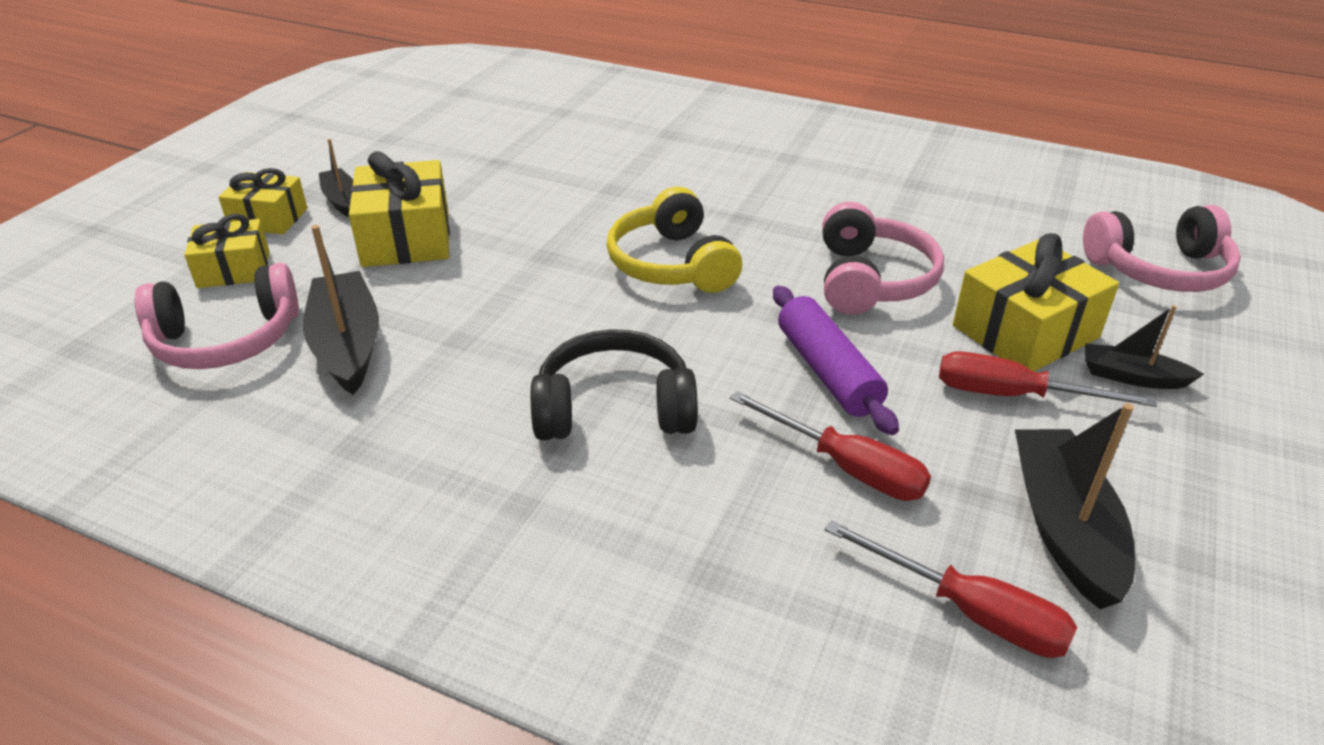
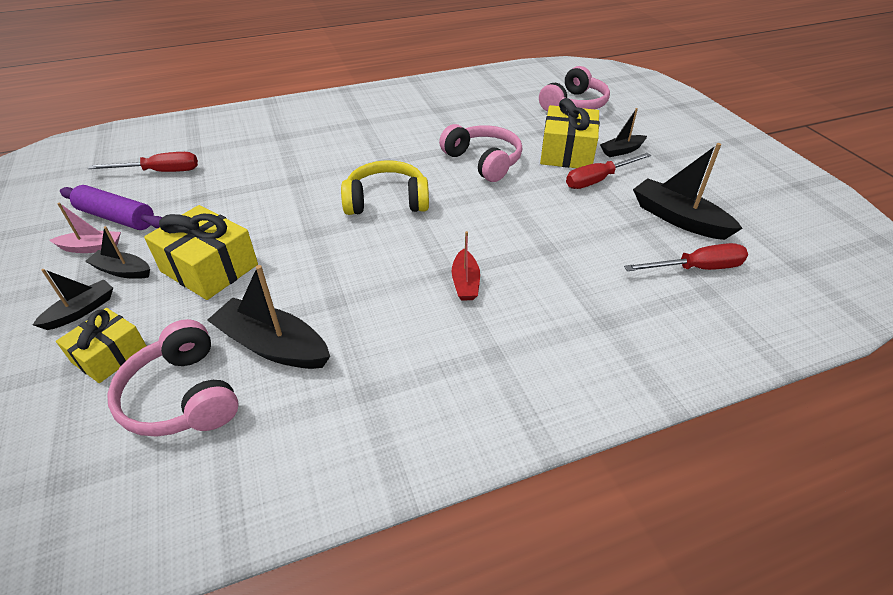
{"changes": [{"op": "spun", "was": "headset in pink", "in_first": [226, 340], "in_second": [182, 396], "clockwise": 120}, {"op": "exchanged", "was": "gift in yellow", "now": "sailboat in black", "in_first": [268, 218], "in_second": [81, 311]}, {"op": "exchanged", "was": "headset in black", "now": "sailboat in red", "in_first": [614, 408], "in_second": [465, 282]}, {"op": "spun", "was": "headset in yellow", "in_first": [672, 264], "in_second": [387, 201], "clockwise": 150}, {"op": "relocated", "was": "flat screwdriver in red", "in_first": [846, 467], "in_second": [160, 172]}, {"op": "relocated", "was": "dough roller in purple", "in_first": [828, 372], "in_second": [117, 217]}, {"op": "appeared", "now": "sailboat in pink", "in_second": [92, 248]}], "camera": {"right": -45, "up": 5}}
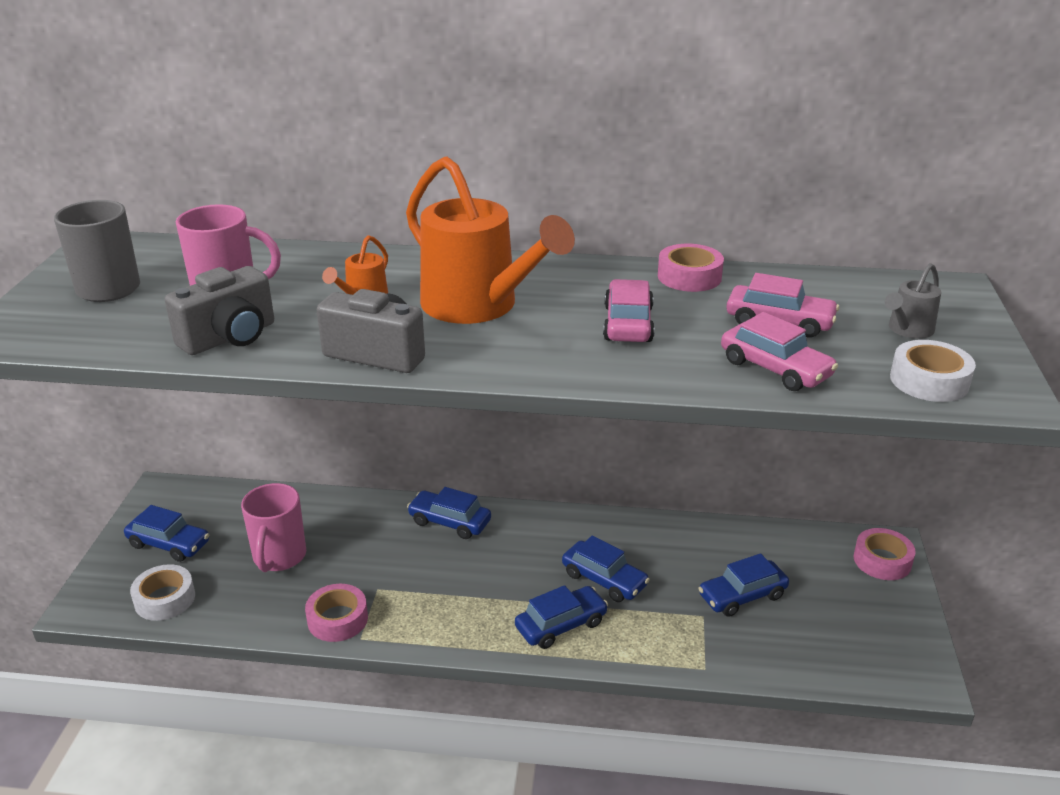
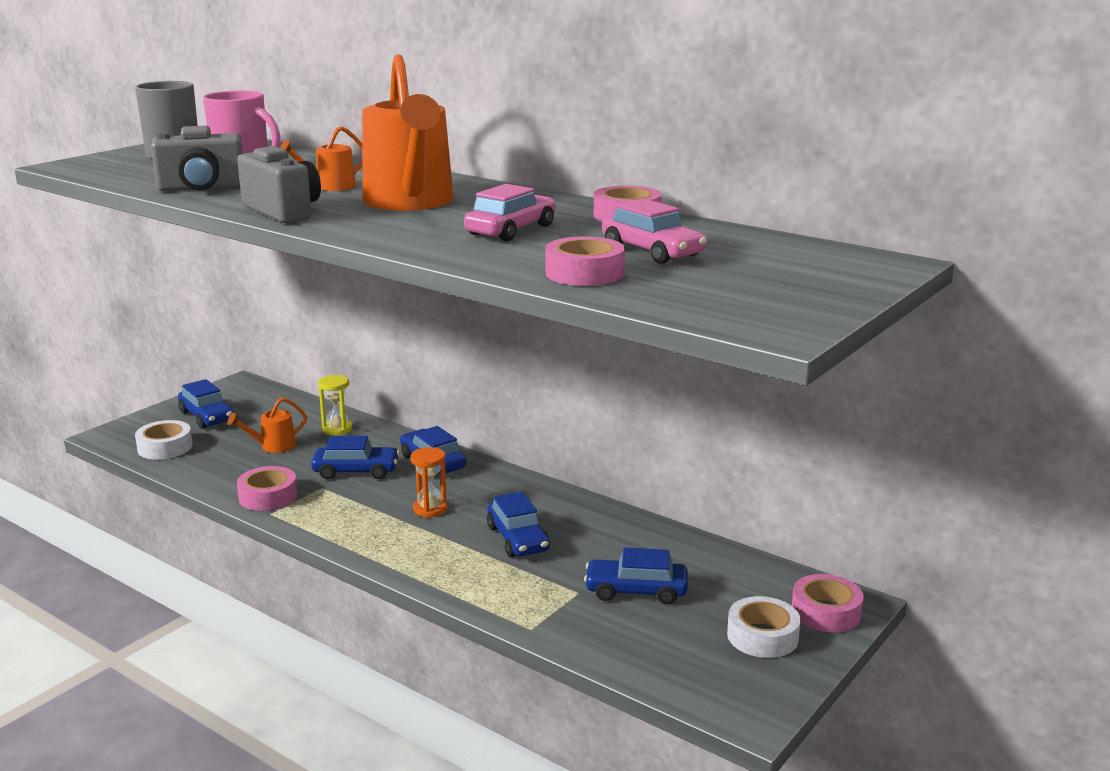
{"changes": [{"op": "exchanged", "was": "coffee mug in pink", "now": "watering pot in orange", "in_first": [279, 557], "in_second": [273, 446]}, {"op": "relocated", "was": "car in blue", "in_first": [561, 625], "in_second": [356, 471]}, {"op": "exchanged", "was": "car in pink", "now": "roll of tape in pink", "in_first": [775, 369], "in_second": [584, 273]}, {"op": "missing", "was": "watering pot in gray", "in_first": [907, 330]}, {"op": "relocated", "was": "roll of tape in snow-white", "in_first": [929, 381], "in_second": [762, 636]}, {"op": "appeared", "now": "sandglass in yellow", "in_second": [337, 429]}, {"op": "appeared", "now": "sandglass in orange", "in_second": [430, 509]}], "camera": {"right": 30, "up": -10}}
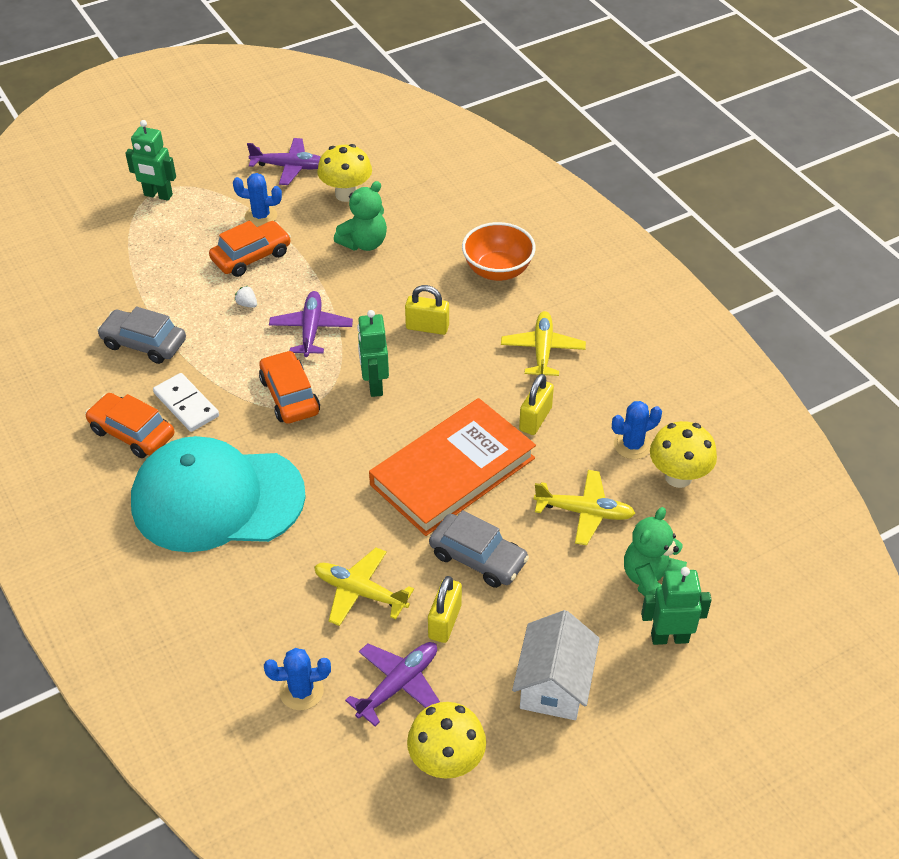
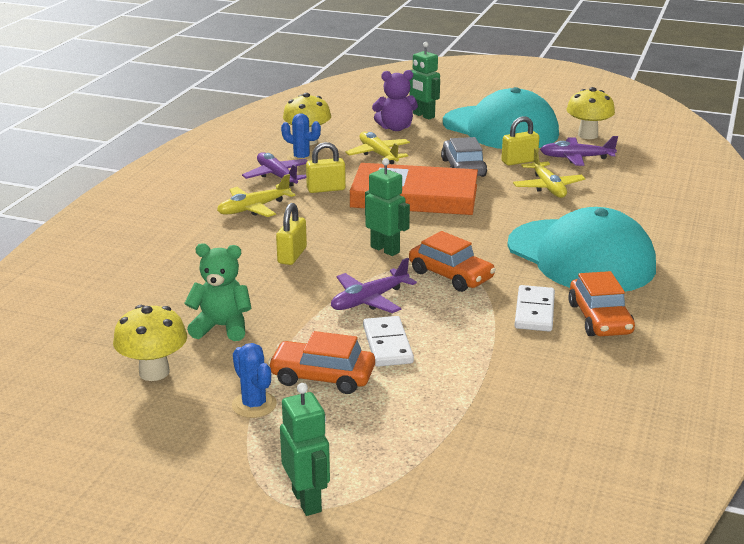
{"changes": [{"op": "missing", "was": "car in gray", "in_first": [144, 343]}, {"op": "exchanged", "was": "strawberry in snow-white", "now": "domino piece in snow-white", "in_first": [247, 304], "in_second": [387, 344]}, {"op": "relocated", "was": "toy plane in purple", "in_first": [290, 167], "in_second": [277, 176]}, {"op": "spun", "was": "car in orange", "in_first": [290, 396], "in_second": [451, 275], "clockwise": -75}, {"op": "missing", "was": "saguaro cactus in blue", "in_first": [301, 691]}, {"op": "spun", "was": "robot in leaf-green", "in_first": [374, 385], "in_second": [385, 249], "clockwise": -90}, {"op": "spun", "was": "small lock in yellow", "in_first": [427, 327], "in_second": [292, 255], "clockwise": 45}, {"op": "missing", "was": "deep dish in orange", "in_first": [497, 270]}, {"op": "exchanged", "was": "house in snow-white", "now": "cap in teal", "in_first": [553, 684], "in_second": [500, 129]}, {"op": "colour", "was": "stuffed bear in leaf-green", "now": "stuffed bear in purple", "in_first": [651, 580], "in_second": [395, 128]}], "camera": {"right": -130, "up": -20}}
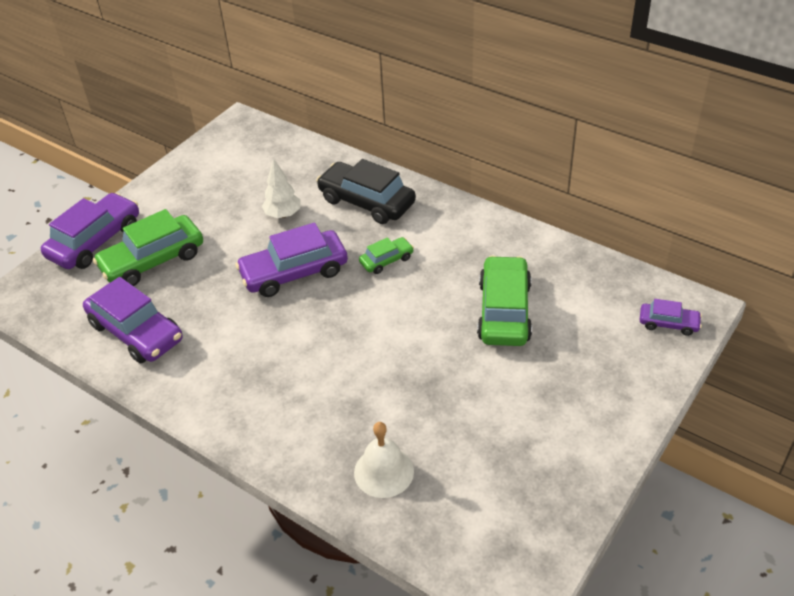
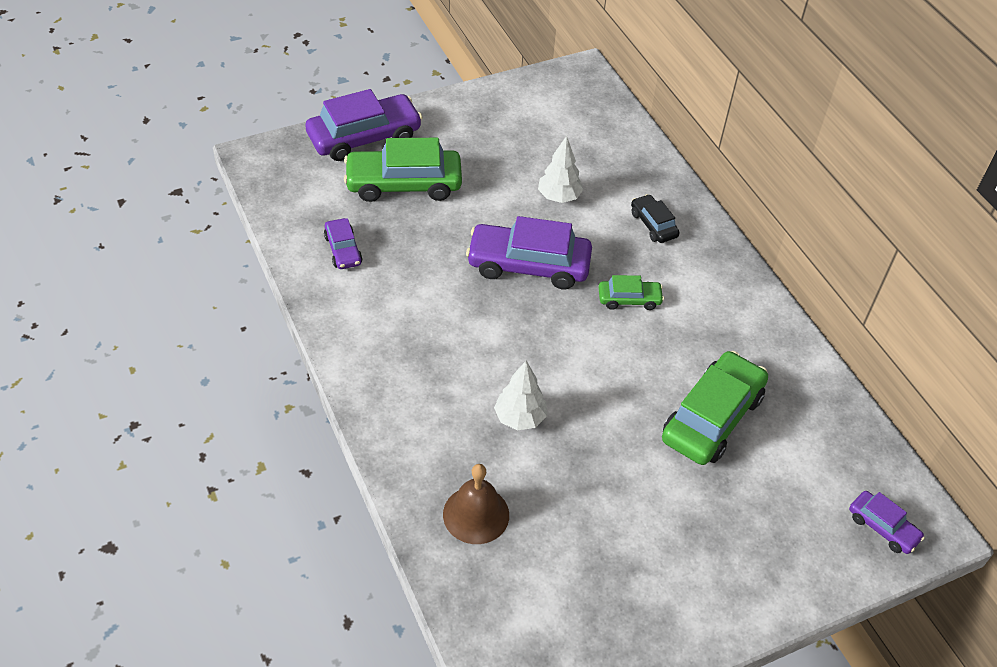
{"changes": [{"op": "size", "was": "car in purple", "in_first": [136, 332], "in_second": [343, 250], "ratio": 0.51}, {"op": "size", "was": "car in black", "in_first": [367, 202], "in_second": [653, 224], "ratio": 0.51}, {"op": "colour", "was": "bell in snow-white", "now": "bell in russet", "in_first": [384, 471], "in_second": [476, 514]}, {"op": "appeared", "now": "tree in snow-white", "in_second": [520, 418]}], "camera": {"right": 25, "up": 5}}
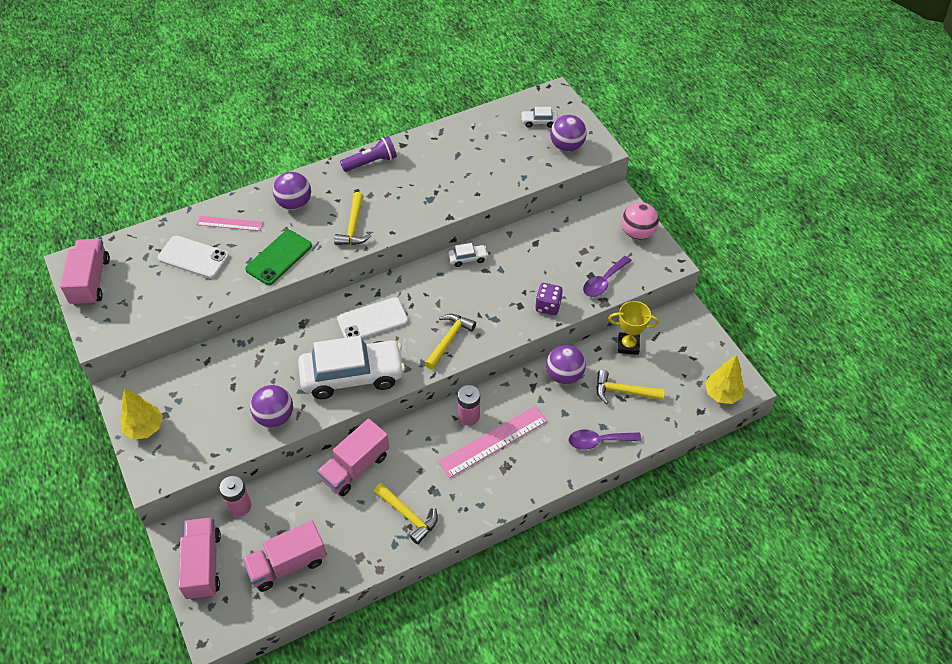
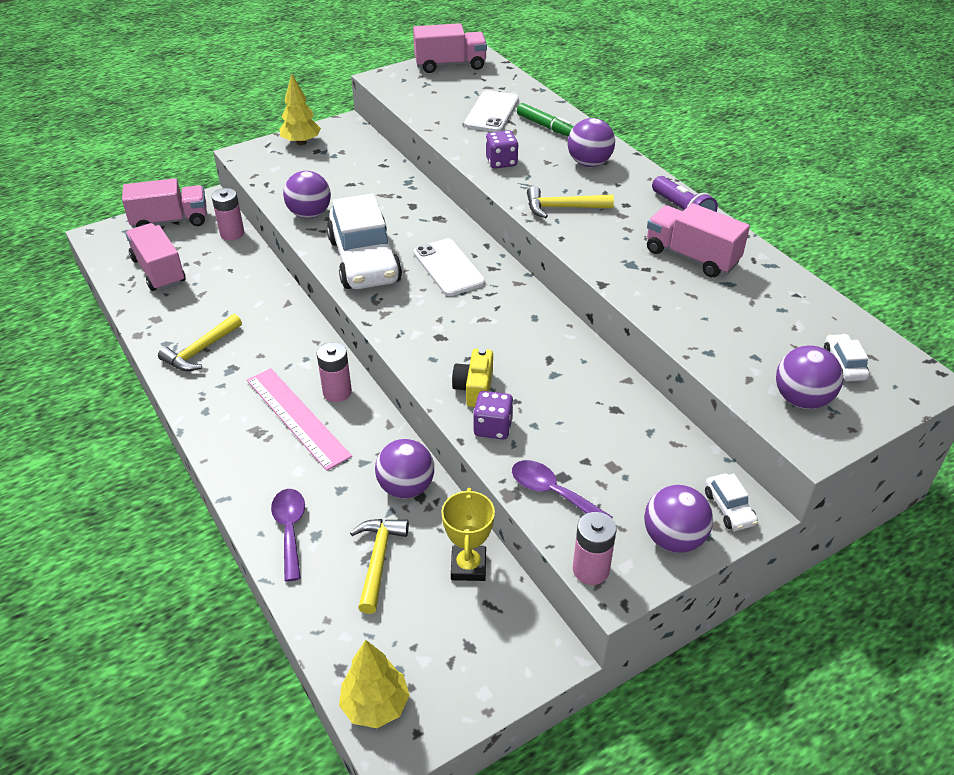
{"changes": [{"op": "exchanged", "was": "measuring stick in pink", "now": "marker pen in leaf-green", "in_first": [229, 223], "in_second": [546, 126]}, {"op": "exchanged", "was": "phone in leaf-green", "now": "dice in purple", "in_first": [279, 257], "in_second": [501, 162]}, {"op": "relocated", "was": "toy truck in pink", "in_first": [355, 467], "in_second": [691, 256]}, {"op": "missing", "was": "carpenter's hammer in yellow", "in_first": [449, 340]}, {"op": "relocated", "was": "car in snow-white", "in_first": [468, 258], "in_second": [729, 508]}, {"op": "colour", "was": "ball in pink", "now": "ball in purple", "in_first": [637, 233], "in_second": [673, 538]}, {"op": "appeared", "now": "compact camera in yellow", "in_second": [474, 388]}, {"op": "appeared", "now": "AA battery in pink", "in_second": [591, 570]}], "camera": {"right": 85, "up": -10}}
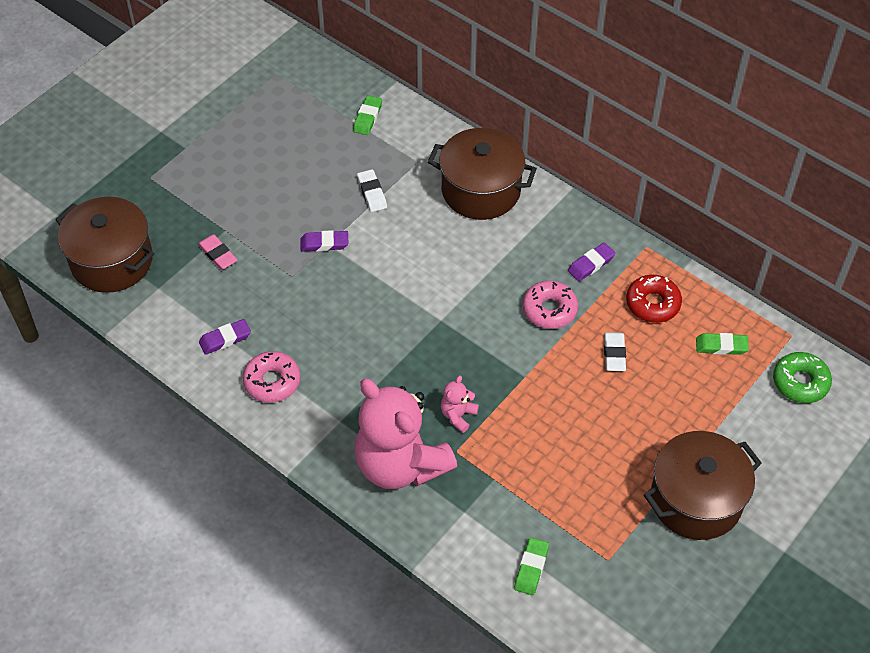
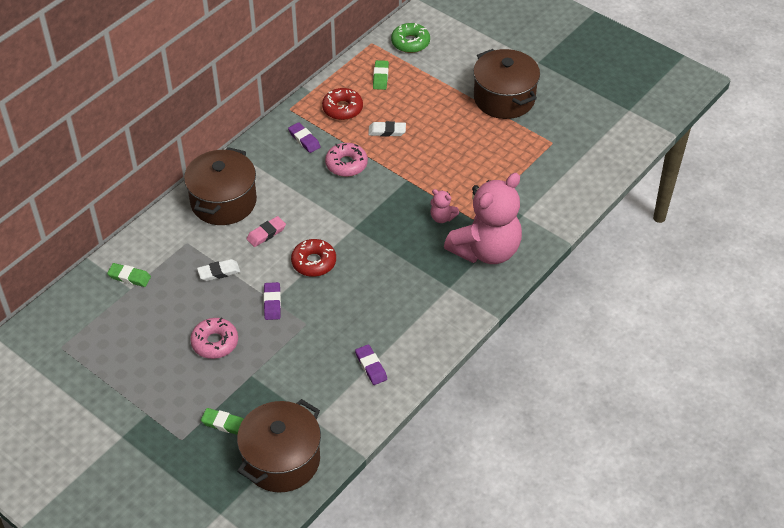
{"changes": [{"op": "relocated", "was": "pencil eraser in pink", "in_first": [218, 254], "in_second": [266, 233]}, {"op": "relocated", "was": "doughnut in pink", "in_first": [272, 381], "in_second": [215, 342]}, {"op": "relocated", "was": "pencil eraser in leaf-green", "in_first": [531, 568], "in_second": [224, 424]}, {"op": "appeared", "now": "doughnut in red", "in_second": [314, 262]}], "camera": {"right": -90, "up": -5}}
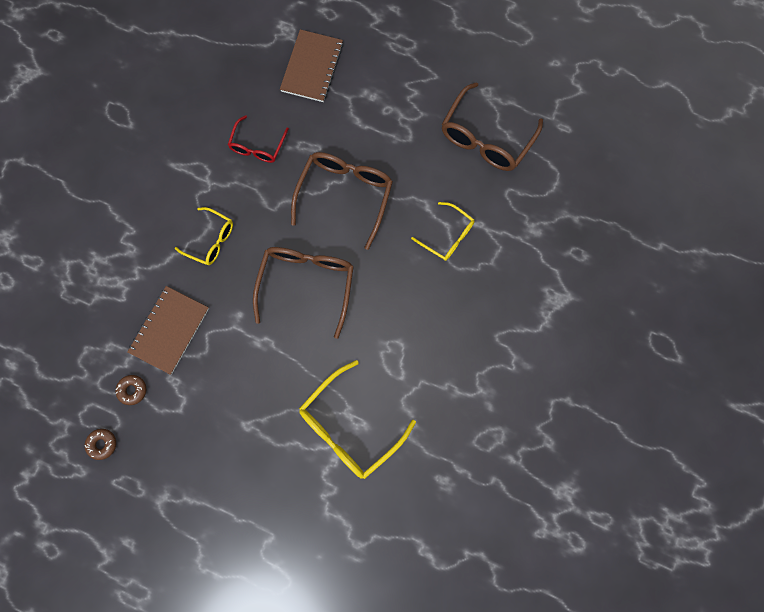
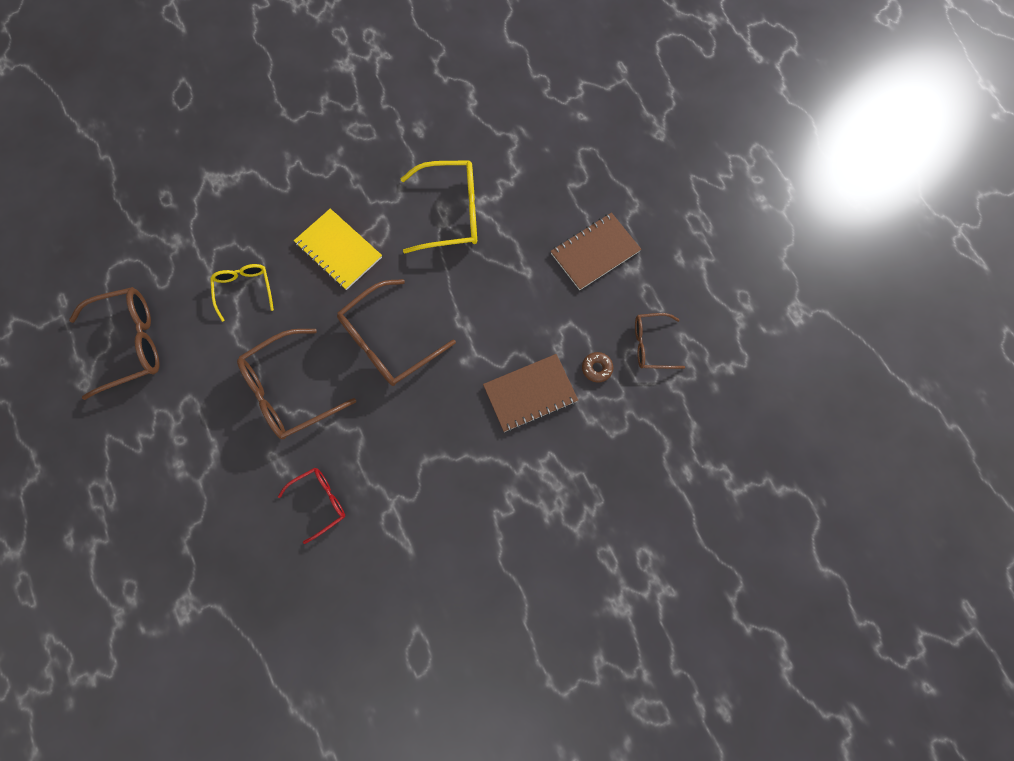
{"changes": [{"op": "exchanged", "was": "doughnut in russet", "now": "spectacles in russet", "in_first": [102, 444], "in_second": [651, 345]}, {"op": "missing", "was": "spectacles in yellow", "in_first": [211, 240]}, {"op": "relocated", "was": "exercise book in russet", "in_first": [312, 67], "in_second": [595, 252]}, {"op": "appeared", "now": "exercise book in yellow", "in_second": [338, 250]}], "camera": {"right": -140, "up": -5}}
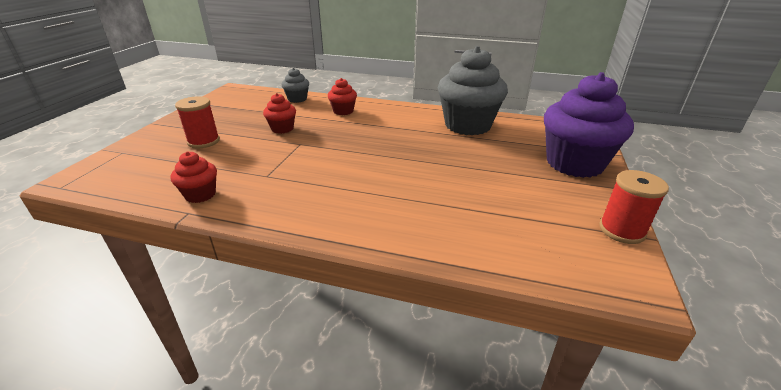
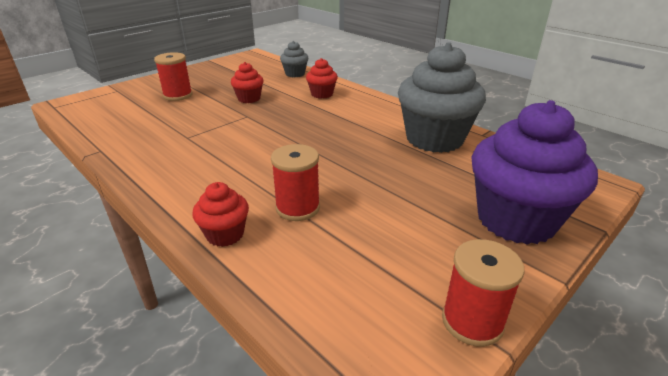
{"changes": [{"op": "relocated", "was": "muffin in red", "in_first": [200, 194], "in_second": [225, 234]}, {"op": "appeared", "now": "reel of thread in red", "in_second": [297, 208]}], "camera": {"right": 30, "up": 0}}
